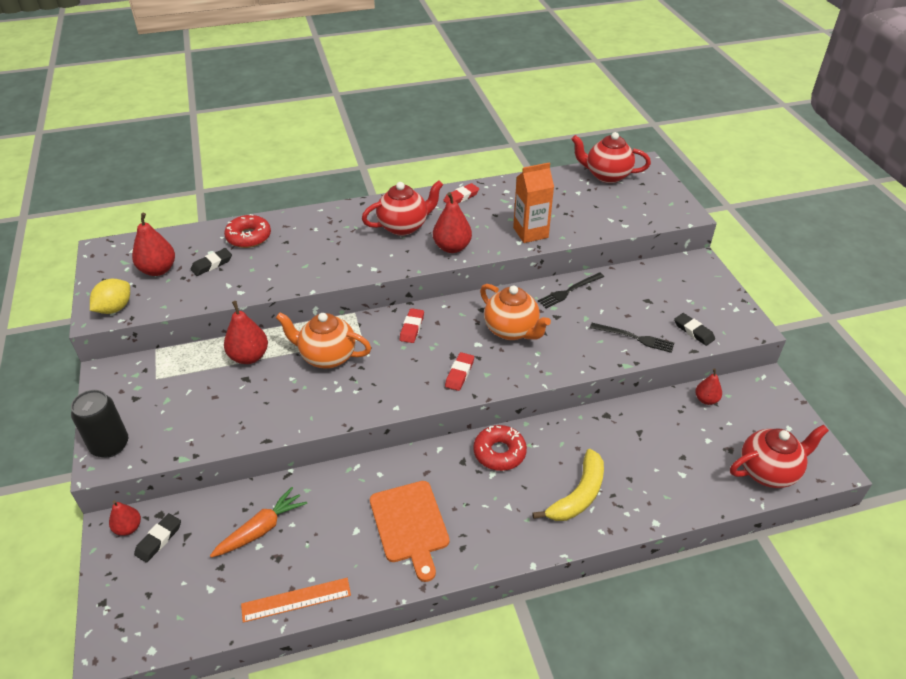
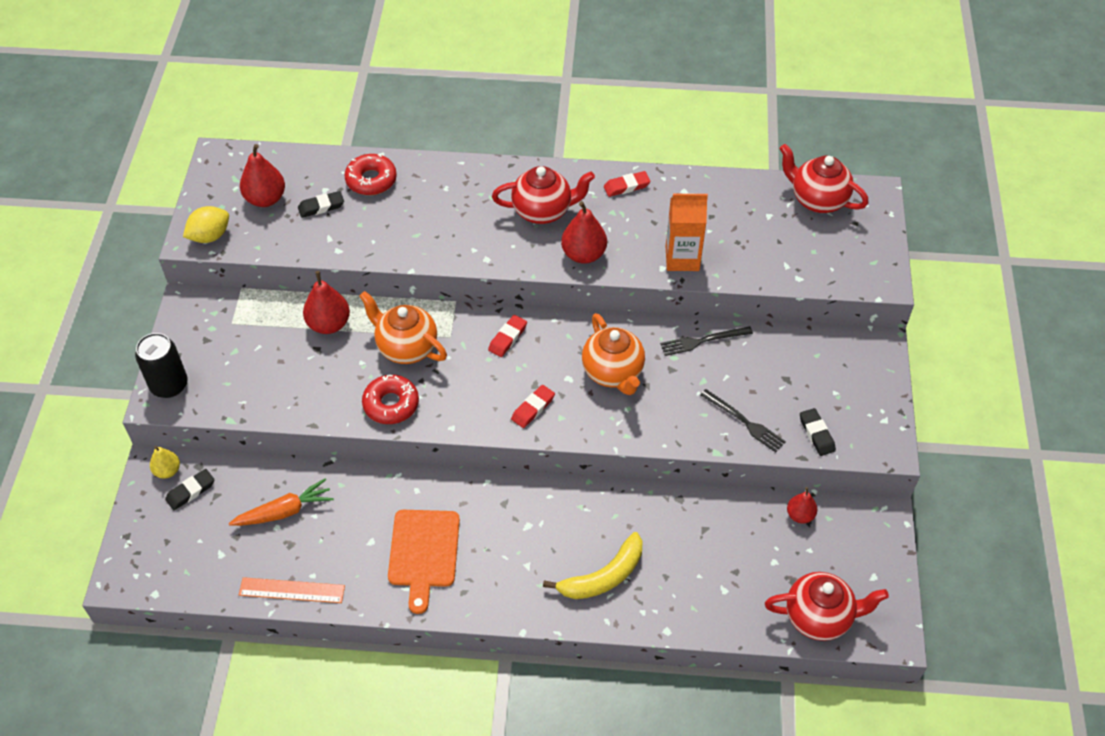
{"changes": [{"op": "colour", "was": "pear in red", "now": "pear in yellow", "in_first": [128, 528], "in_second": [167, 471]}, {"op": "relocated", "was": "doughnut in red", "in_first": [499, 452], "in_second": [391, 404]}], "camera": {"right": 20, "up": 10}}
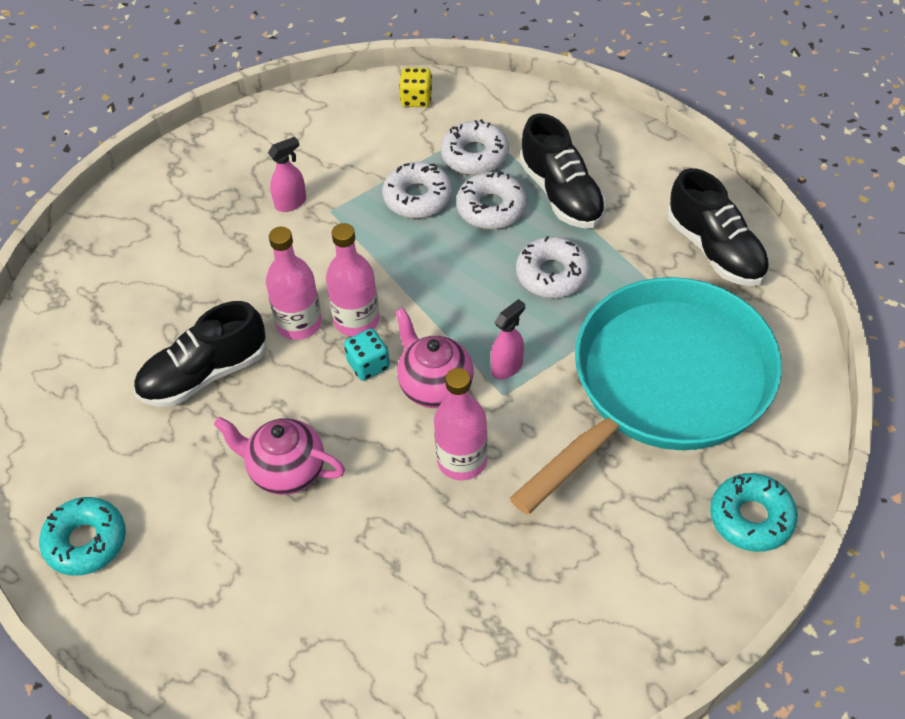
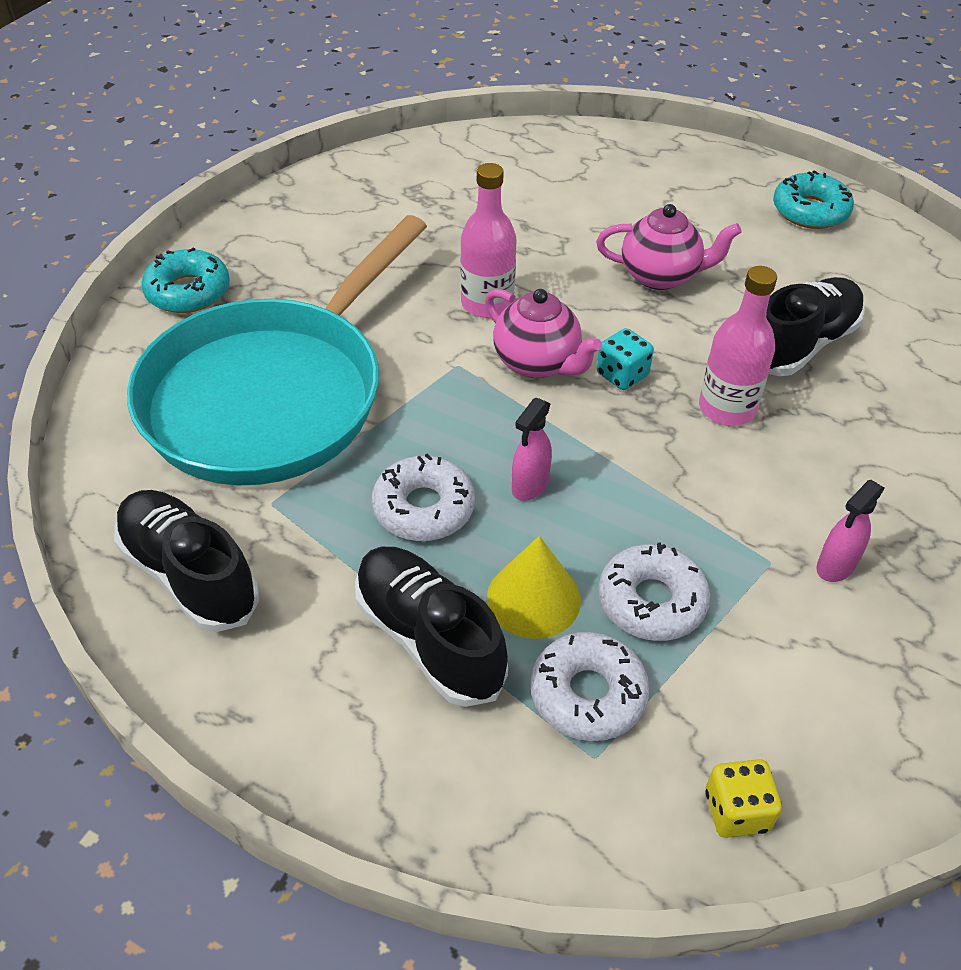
{"changes": [{"op": "missing", "was": "drink bottle in pink", "in_first": [356, 320]}, {"op": "exchanged", "was": "doughnut in snow-white", "now": "cone shape in yellow", "in_first": [491, 208], "in_second": [533, 598]}, {"op": "relocated", "was": "sprayer in pink", "in_first": [507, 367], "in_second": [530, 486]}], "camera": {"right": 165, "up": -5}}
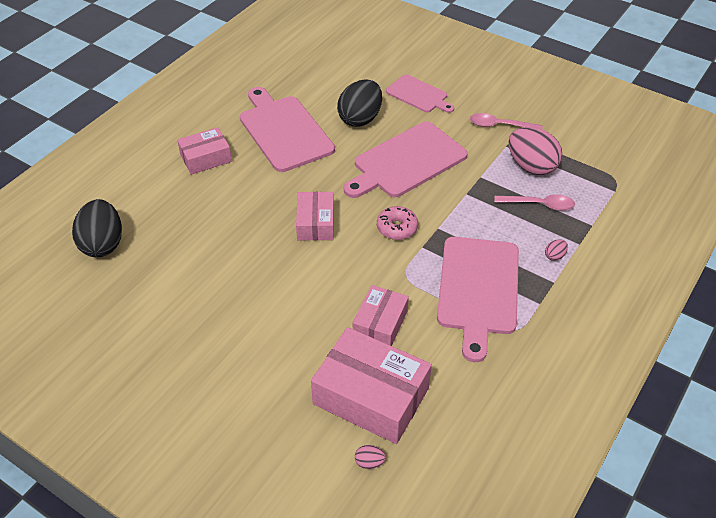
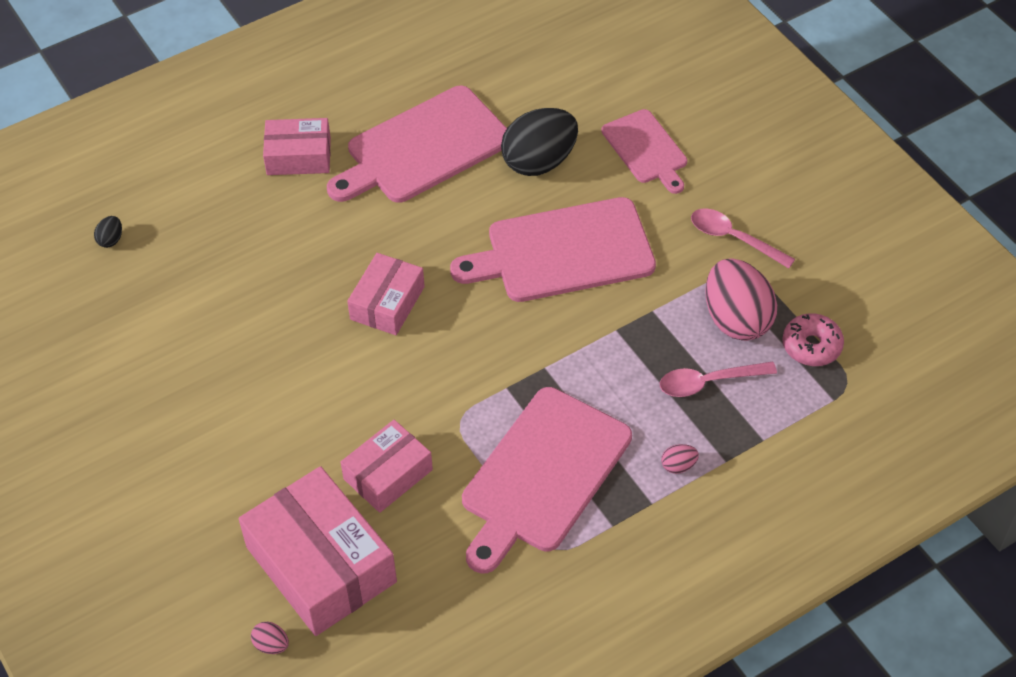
{"changes": [{"op": "size", "was": "toy egg in black", "in_first": [103, 244], "in_second": [111, 240], "ratio": 0.41}, {"op": "spun", "was": "cutting board in pink", "in_first": [284, 131], "in_second": [423, 148], "clockwise": -120}, {"op": "relocated", "was": "doughnut in pink", "in_first": [397, 228], "in_second": [811, 346]}, {"op": "spun", "was": "spoon in pink", "in_first": [539, 205], "in_second": [708, 382], "clockwise": 135}], "camera": {"right": 25, "up": 5}}
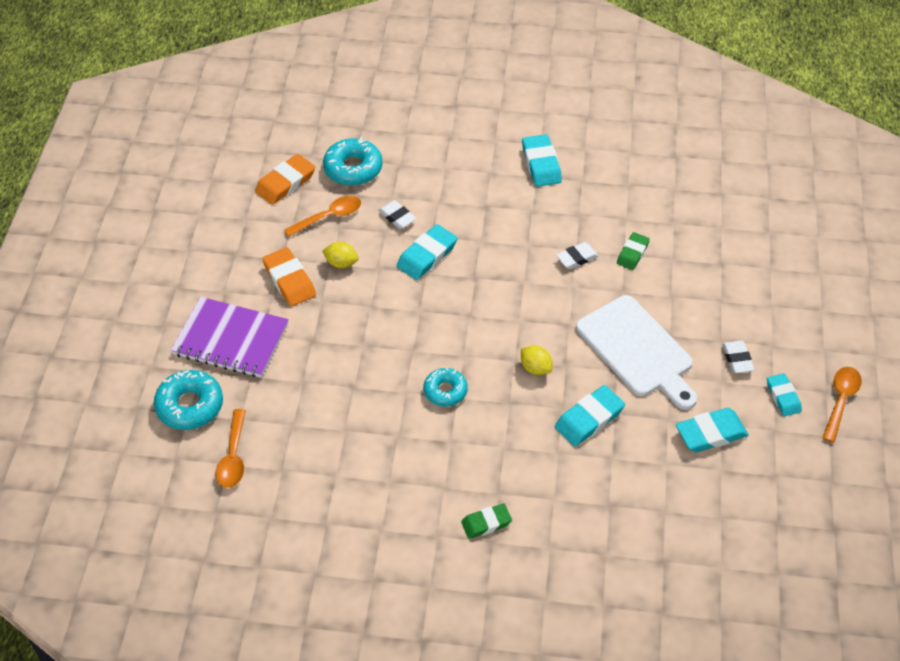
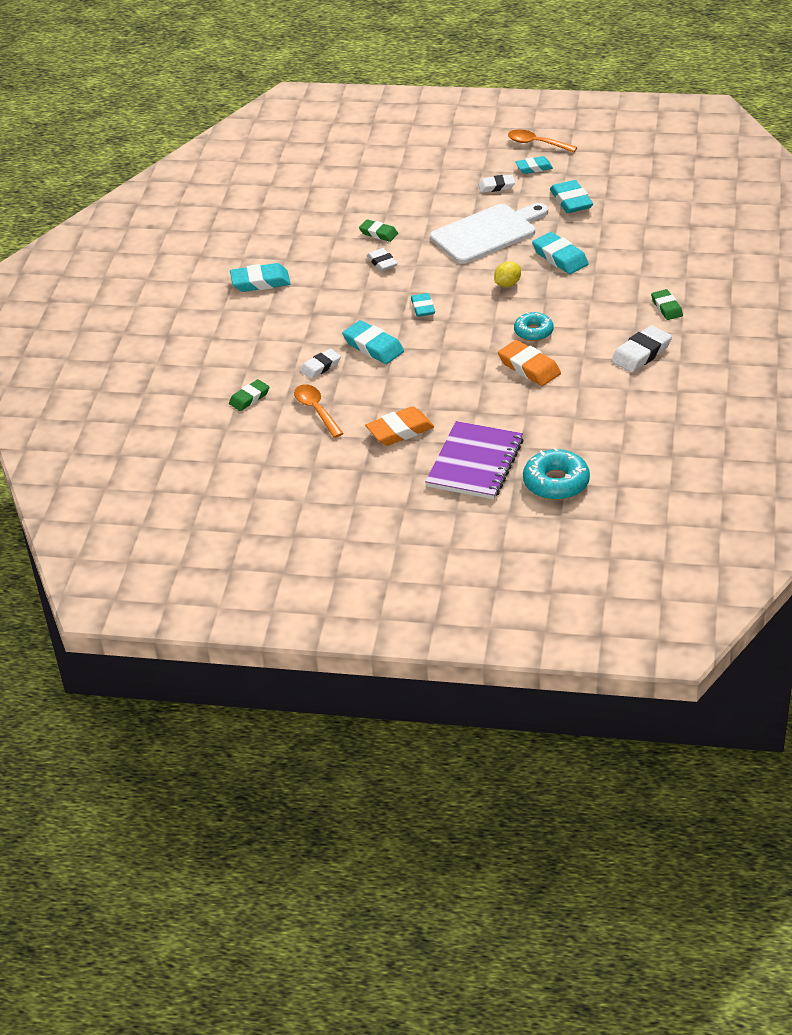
{"changes": [{"op": "missing", "was": "spoon in orange", "in_first": [233, 457]}, {"op": "relocated", "was": "pencil eraser in orange", "in_first": [285, 183], "in_second": [529, 367]}, {"op": "missing", "was": "citrus fruit in yellow", "in_first": [341, 263]}, {"op": "exchanged", "was": "doughnut in teal", "now": "pencil eraser in leaf-green", "in_first": [353, 168], "in_second": [249, 398]}, {"op": "appeared", "now": "pencil eraser in teal", "in_second": [423, 308]}, {"op": "appeared", "now": "pencil eraser in snow-white", "in_second": [641, 353]}], "camera": {"right": -85, "up": -10}}
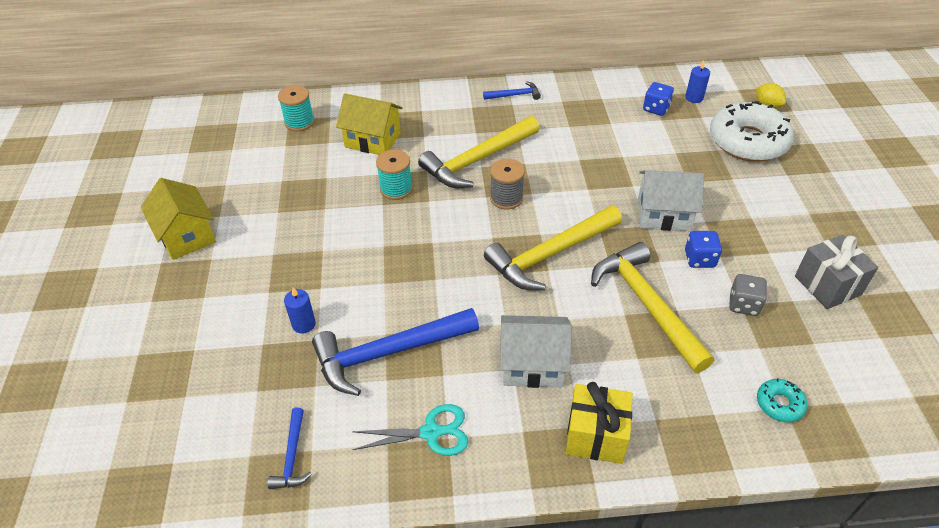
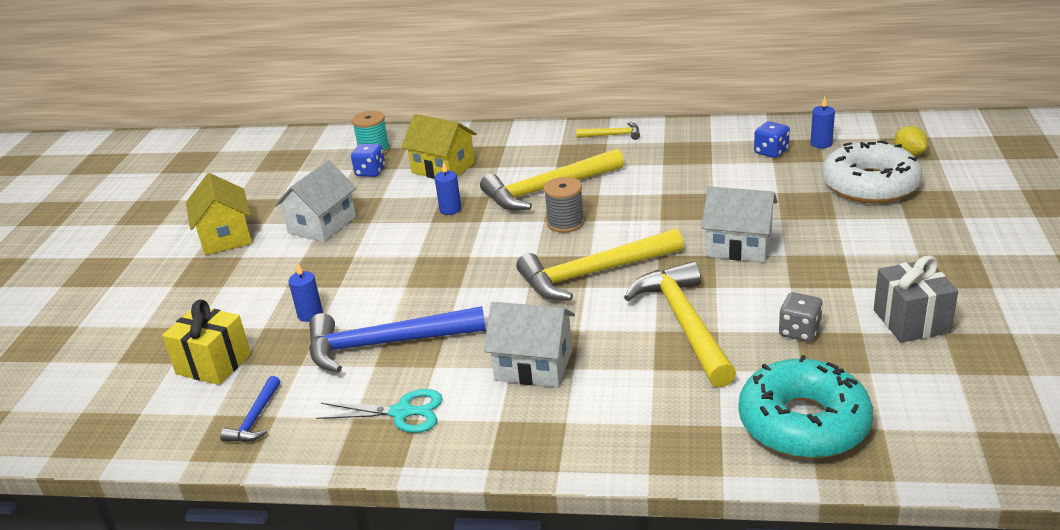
{"changes": [{"op": "exchanged", "was": "reel of thread in teal", "now": "wax candle in blue", "in_first": [396, 189], "in_second": [450, 209]}, {"op": "colour", "was": "carpenter's hammer in blue", "now": "carpenter's hammer in yellow", "in_first": [515, 95], "in_second": [613, 135]}, {"op": "relocated", "was": "gift in yellow", "in_first": [596, 436], "in_second": [213, 364]}, {"op": "relocated", "was": "dice in blue", "in_first": [699, 259], "in_second": [370, 172]}, {"op": "size", "was": "doughnut in teal", "in_first": [779, 404], "in_second": [803, 423], "ratio": 2.28}, {"op": "appeared", "now": "house in snow-white", "in_second": [322, 225]}], "camera": {"right": 15, "up": -15}}
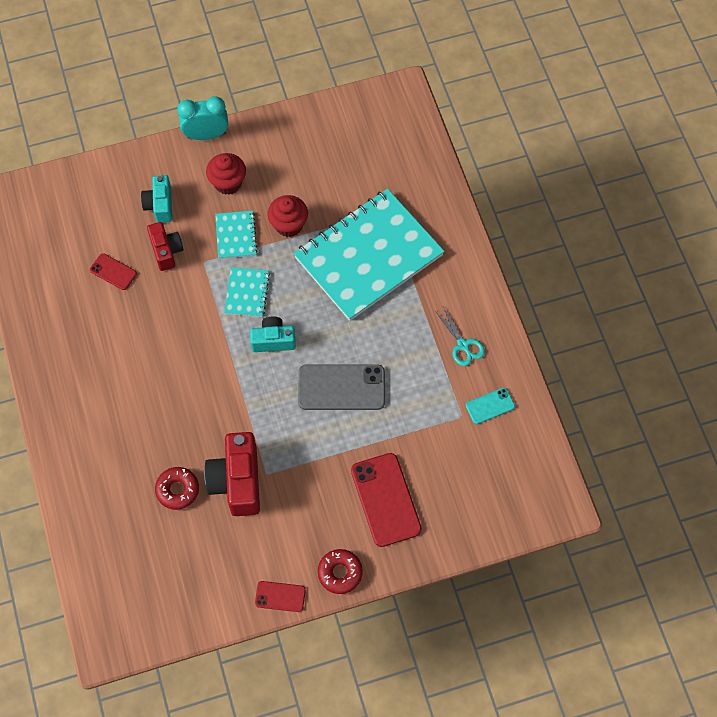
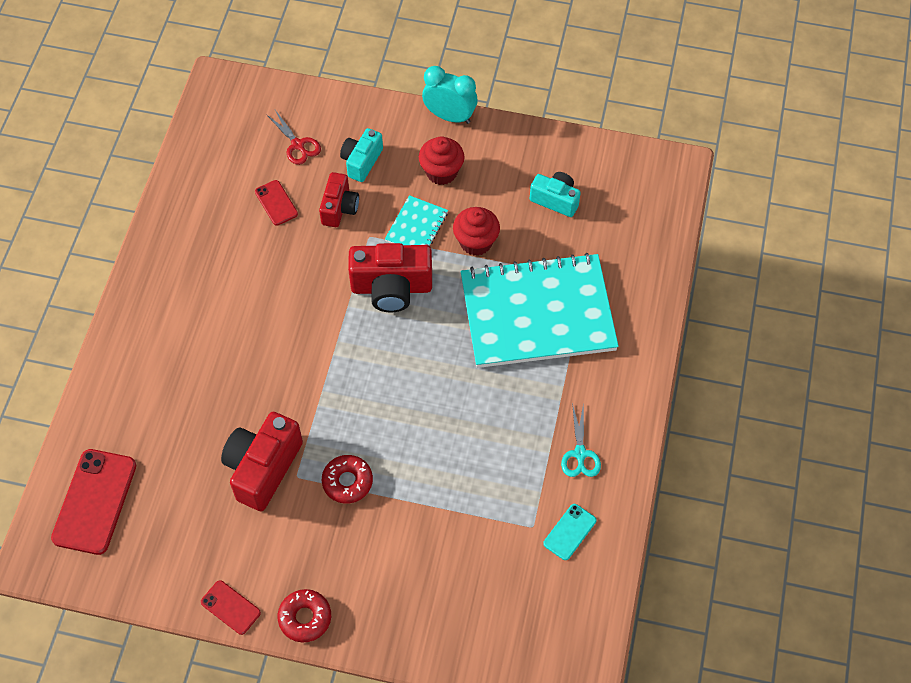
{"changes": [{"op": "relocated", "was": "doughnut in red", "in_first": [177, 490], "in_second": [347, 482]}, {"op": "exchanged", "was": "exercise book in teal", "now": "compact camera in red", "in_first": [247, 293], "in_second": [391, 288]}, {"op": "relocated", "was": "compact camera in teal", "in_first": [273, 340], "in_second": [555, 200]}, {"op": "missing", "was": "phone in gray", "in_first": [341, 387]}, {"op": "relocated", "was": "phone in red", "in_first": [385, 499], "in_second": [94, 501]}, {"op": "spun", "was": "phone in teal", "in_first": [490, 406], "in_second": [569, 532], "clockwise": -60}, {"op": "appeared", "now": "shears in red", "in_second": [298, 145]}], "camera": {"right": 30, "up": -5}}
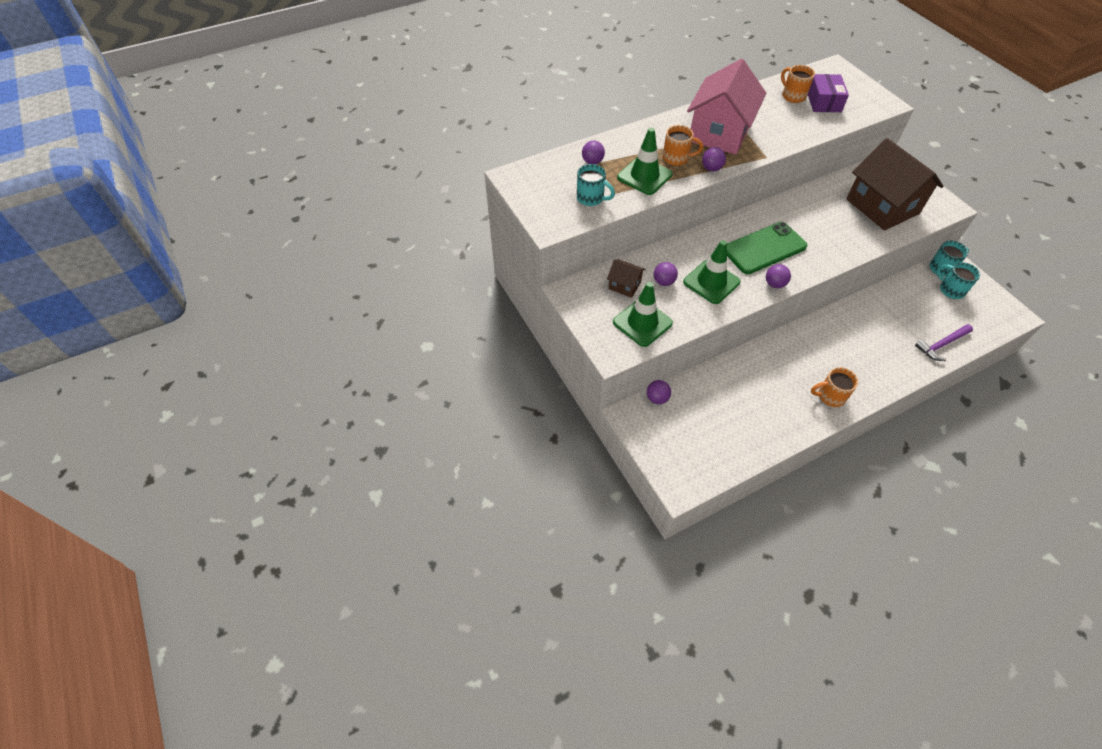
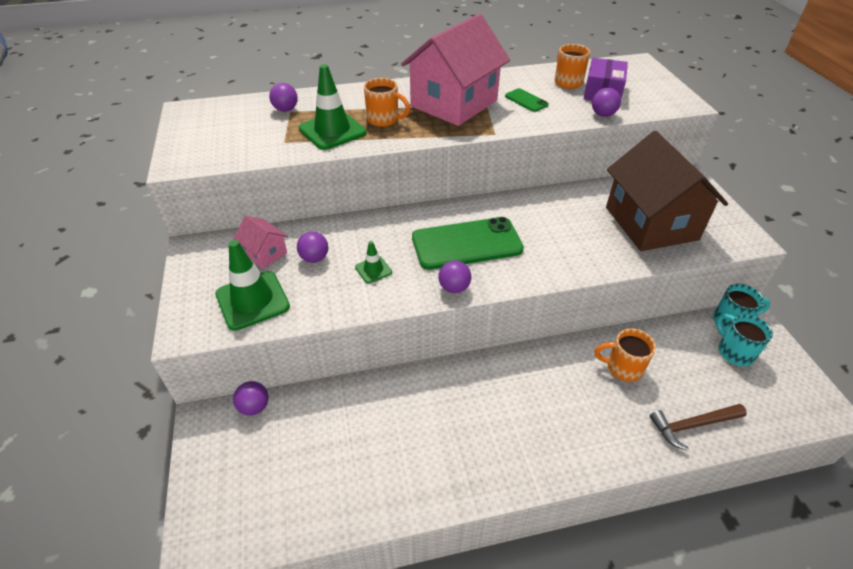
{"changes": [{"op": "missing", "was": "coffee mug in teal", "in_first": [591, 198]}, {"op": "colour", "was": "house in russet", "now": "house in pink", "in_first": [624, 285], "in_second": [265, 253]}, {"op": "size", "was": "traffic cone in leaf-green", "in_first": [711, 282], "in_second": [373, 270], "ratio": 0.51}, {"op": "relocated", "was": "ball in purple", "in_first": [711, 168], "in_second": [603, 115]}, {"op": "relocated", "was": "coffee mug in orange", "in_first": [830, 396], "in_second": [623, 367]}, {"op": "colour", "was": "carpenter's hammer in purple", "now": "carpenter's hammer in russet", "in_first": [941, 345], "in_second": [692, 425]}, {"op": "appeared", "now": "phone in leaf-green", "in_second": [526, 100]}], "camera": {"right": 15, "up": -10}}
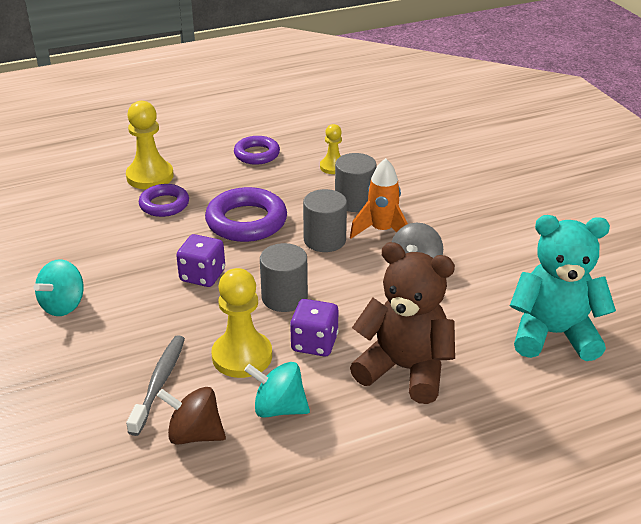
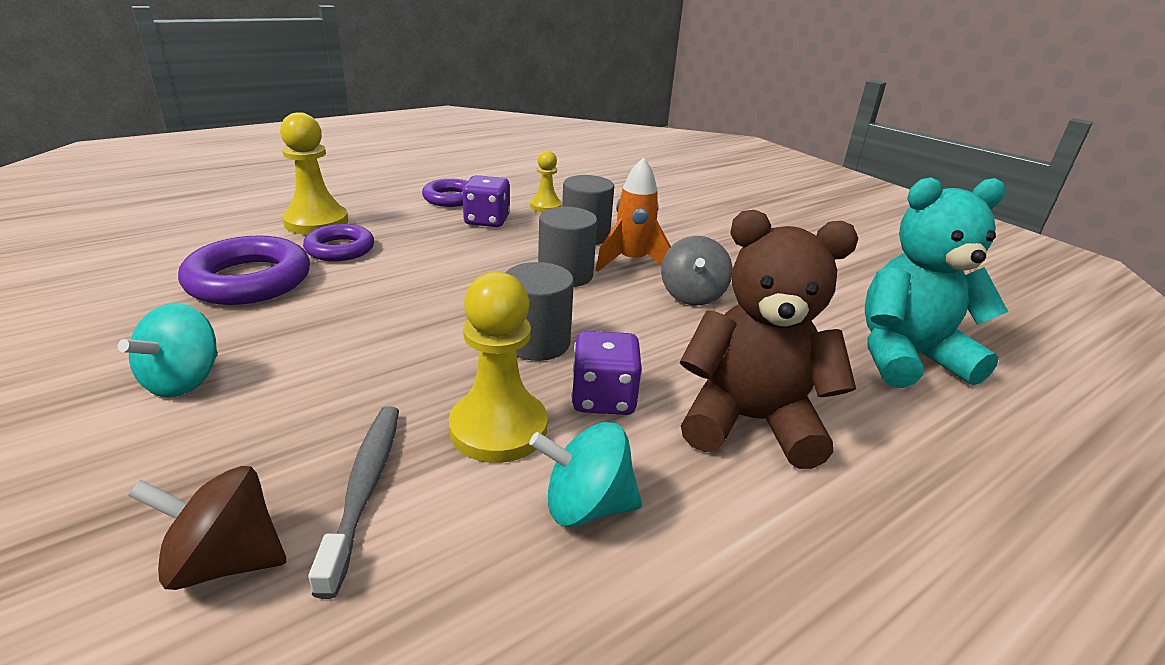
{"changes": [{"op": "relocated", "was": "spinning top in russet", "in_first": [194, 434], "in_second": [225, 561]}, {"op": "relocated", "was": "dice in purple", "in_first": [202, 276], "in_second": [487, 220]}, {"op": "relocated", "was": "hoop in purple", "in_first": [246, 221], "in_second": [249, 280]}], "camera": {"right": -15, "up": -5}}
